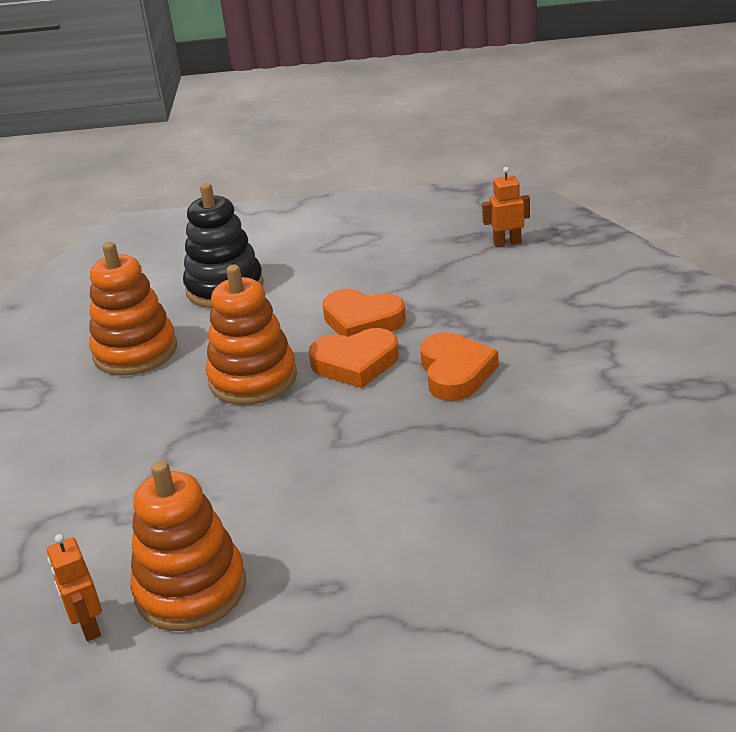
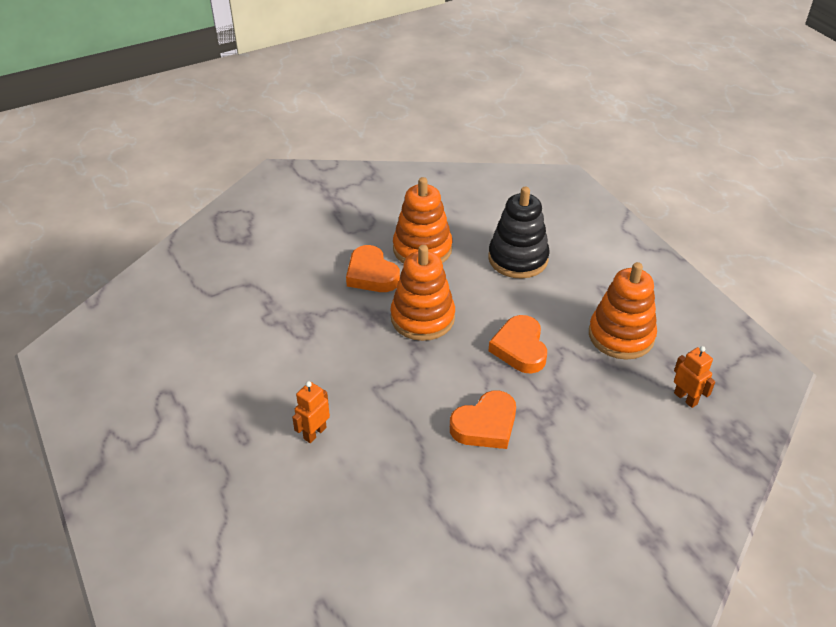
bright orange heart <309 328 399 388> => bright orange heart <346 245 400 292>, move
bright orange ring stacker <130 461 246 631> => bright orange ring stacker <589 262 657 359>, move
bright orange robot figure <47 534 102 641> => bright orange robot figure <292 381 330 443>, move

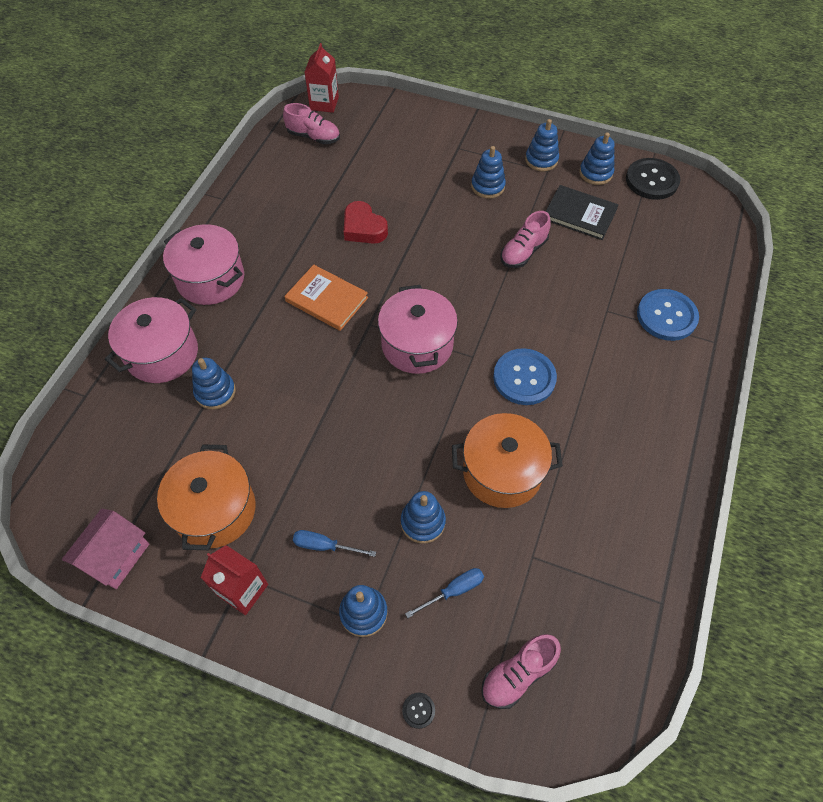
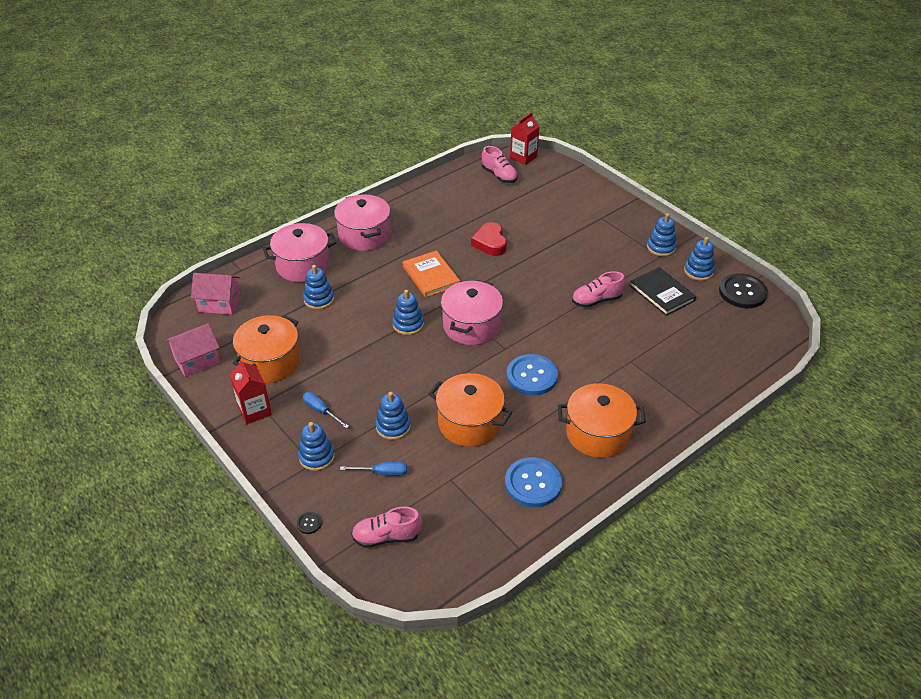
royal blue ring stacker <471 146 506 198> => royal blue ring stacker <392 290 424 335>, move
royal blue shirt button <637 289 699 341> => royal blue shirt button <505 457 562 507>, move
nothing => rosy house <191 273 241 315>
nothing => bright orange cooking pot <558 383 646 458>

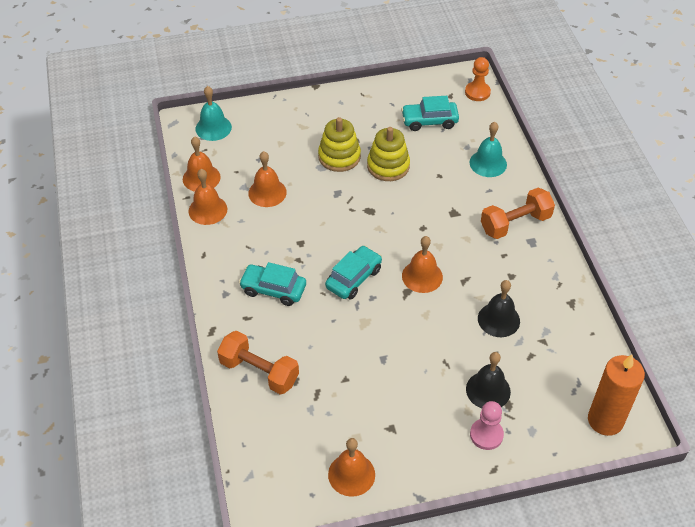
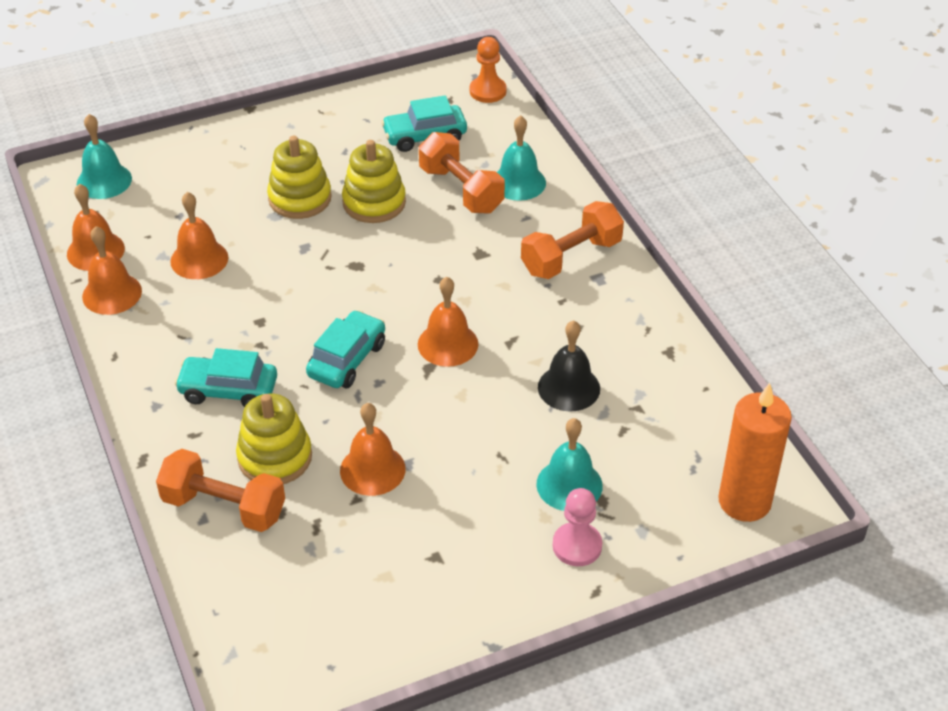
jet-black hand bell <466 352 511 408> => aqua hand bell <537 418 603 511>
bright orange hand bell <328 438 375 497> => bright orange hand bell <340 403 406 496>, move
nothing => bright orange free weight <419 132 505 214>
nothing => yellow ring stacker <236 393 312 484>

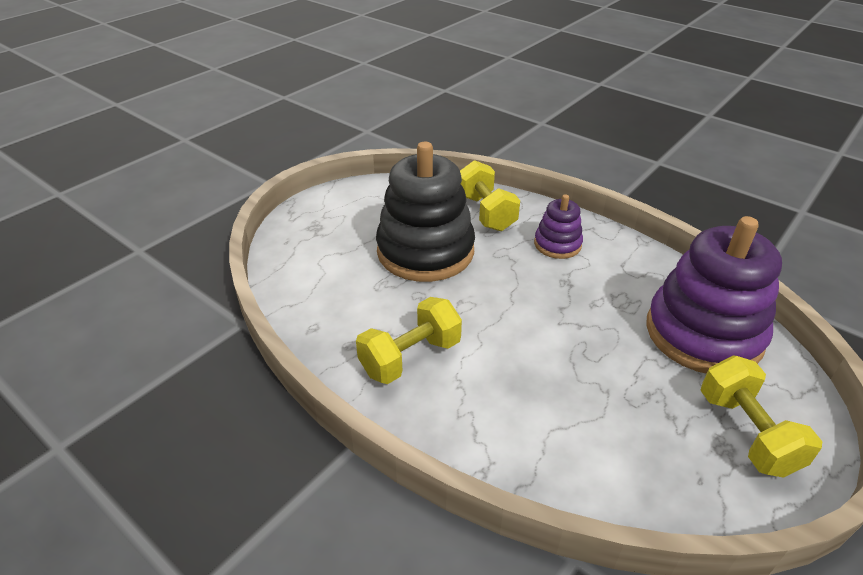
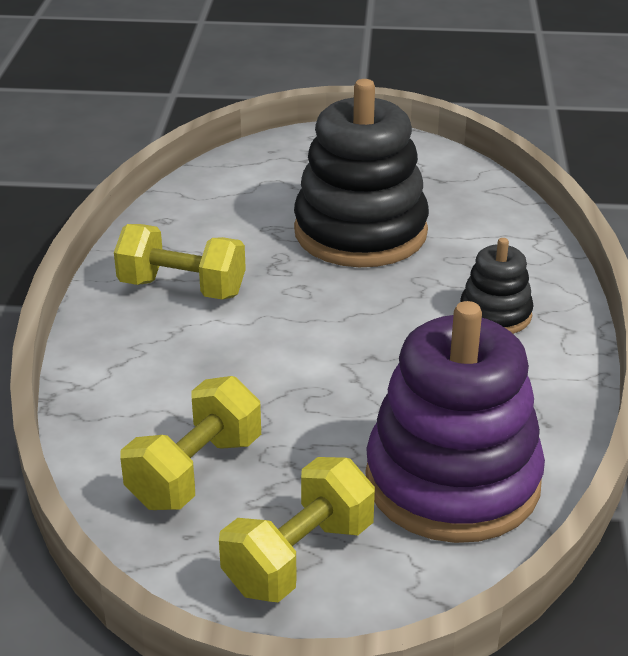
yellow free weight <460 160 520 231> => yellow free weight <120 376 261 510>, move
violet ring stacker <534 194 583 259> => jet-black ring stacker <460 238 534 334>

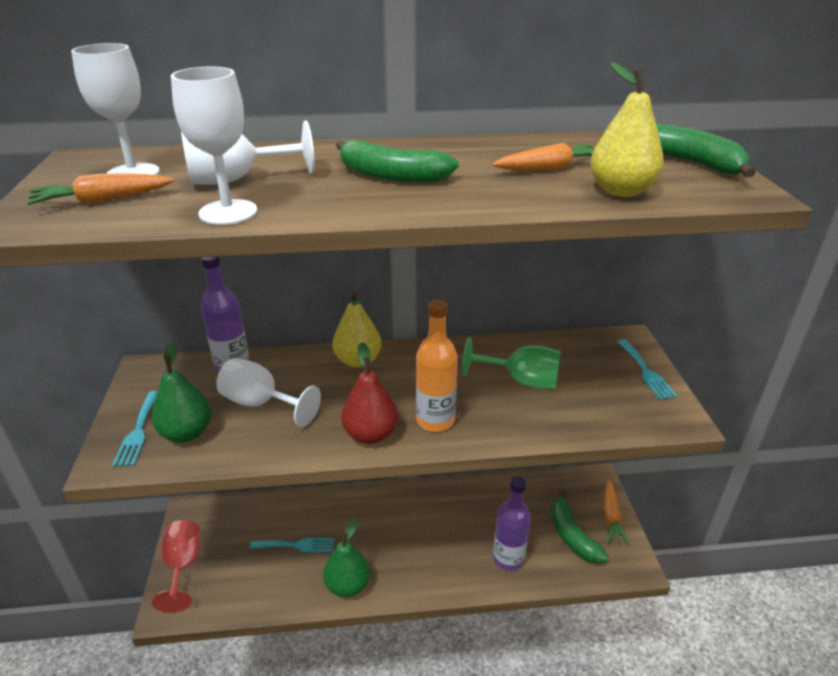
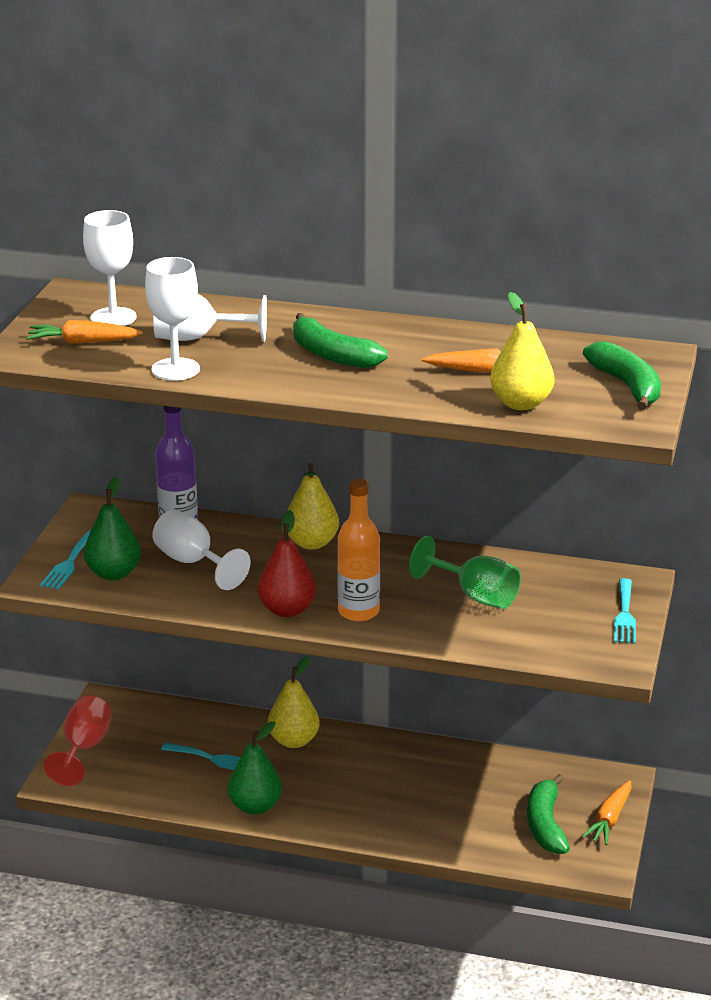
violet flask <493 476 531 571> => nothing
nothing => yellow pear fruit <268 656 320 748>

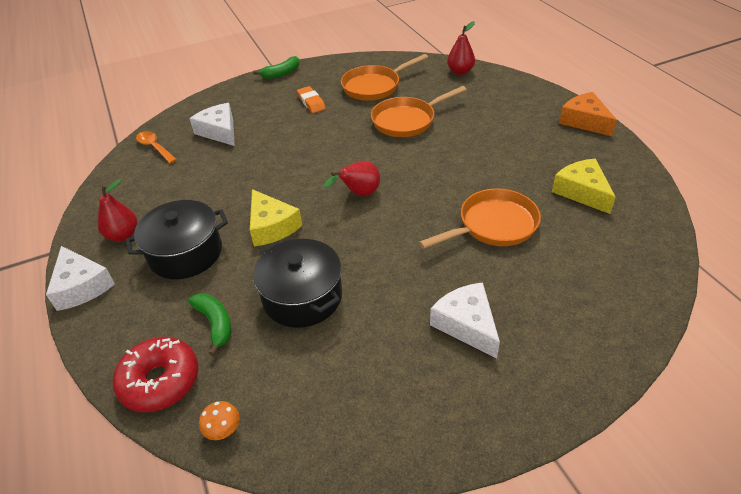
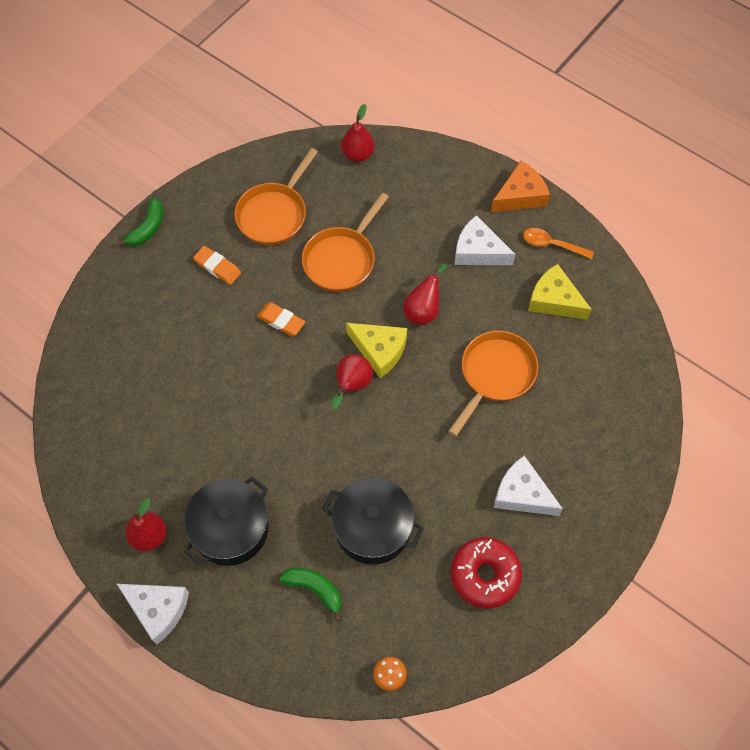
bright orange piece of cheese <559 92 617 136> => bright orange piece of cheese <491 161 550 212>, 120 degrees clockwise
snow-white piece of cheese <189 103 235 146> => snow-white piece of cheese <455 215 516 265>, move
bright orange spoon <136 131 177 164> => bright orange spoon <523 228 594 259>, move
yellow piece of cheese <250 189 302 247> => yellow piece of cheese <346 323 407 378>, move
red doughnut <113 337 198 412> => red doughnut <451 537 522 608>, move
nothing => red pear fruit <403 264 447 325>
nothing => bright orange pencil eraser <257 302 305 336>

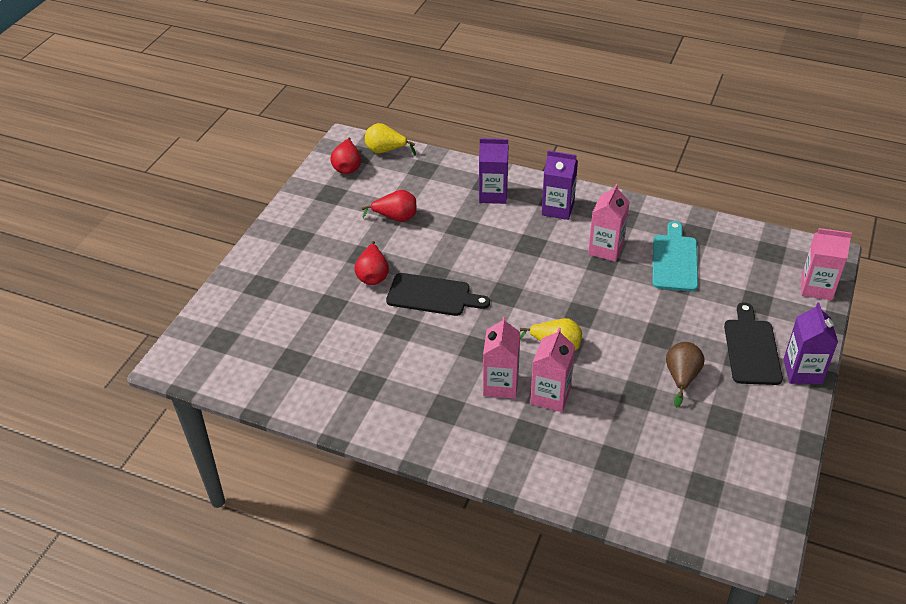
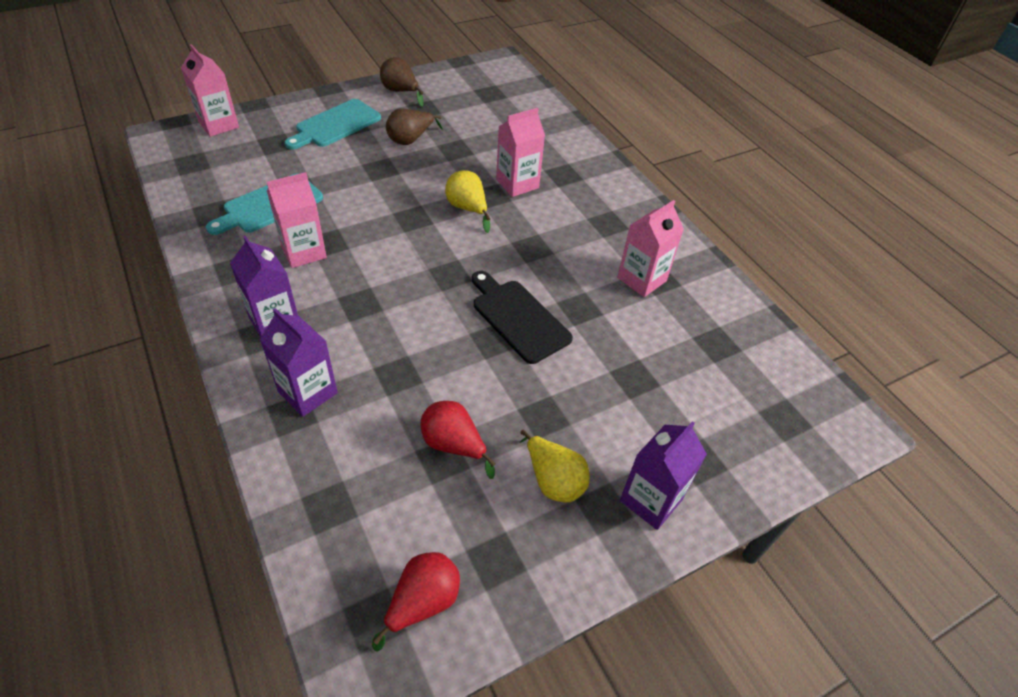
yellow pear fruit <365 123 416 156> => yellow pear fruit <520 430 590 502>, move
red pear fruit <355 241 389 285> => nothing
jet-black bread board <724 302 783 385> => aqua bread board <285 99 381 150>
violet carton <783 302 838 384> => violet carton <620 421 707 530>, move
rosy carton <483 316 520 399> => rosy carton <617 200 684 297>, move
nothing => dark brown pear fruit <380 57 423 107>

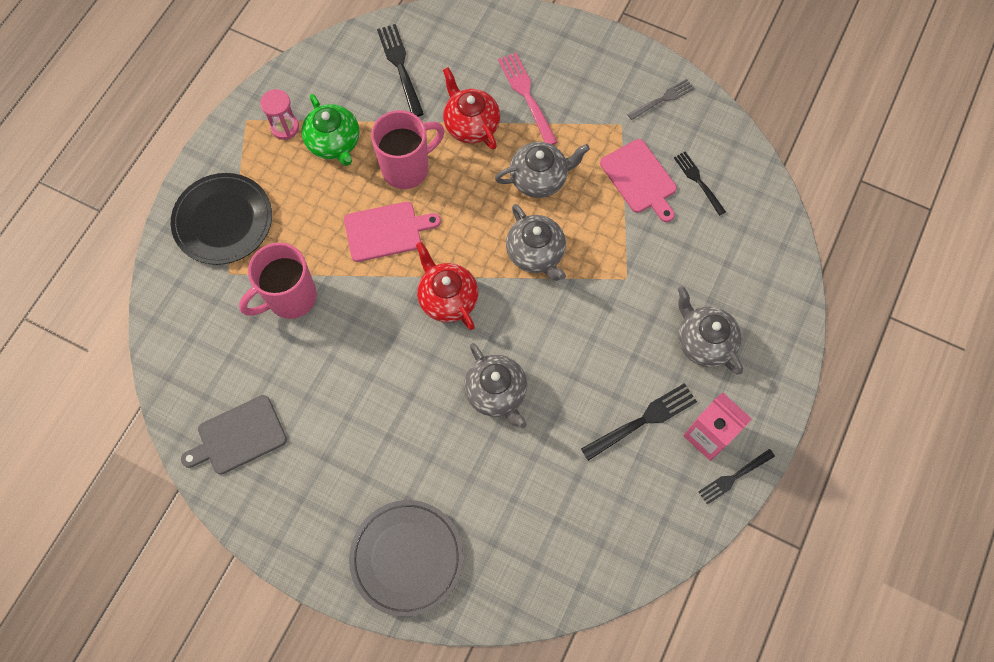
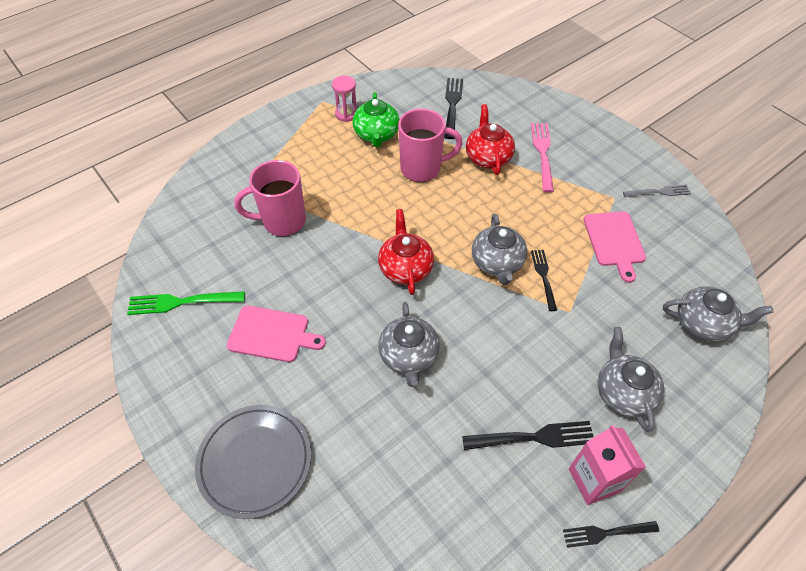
grey china teapot <495 142 590 198> => grey china teapot <663 286 773 342>, move
jet-black table fork <674 152 726 216> => jet-black table fork <531 250 557 311>, move
jet-black plate <171 173 272 265> => nothing
rosy bread board <344 202 441 262> => rosy bread board <227 305 326 362>, move
grey bread board <181 395 287 475> => green table fork <127 291 245 315>

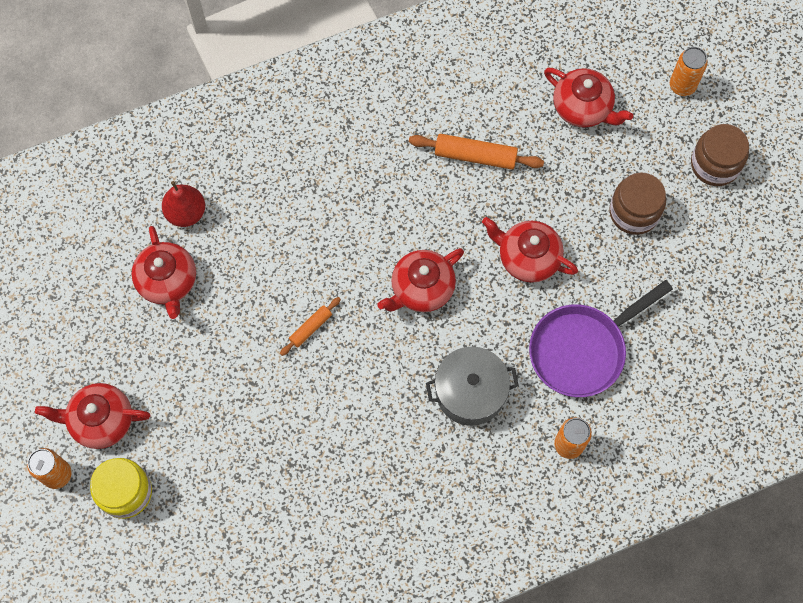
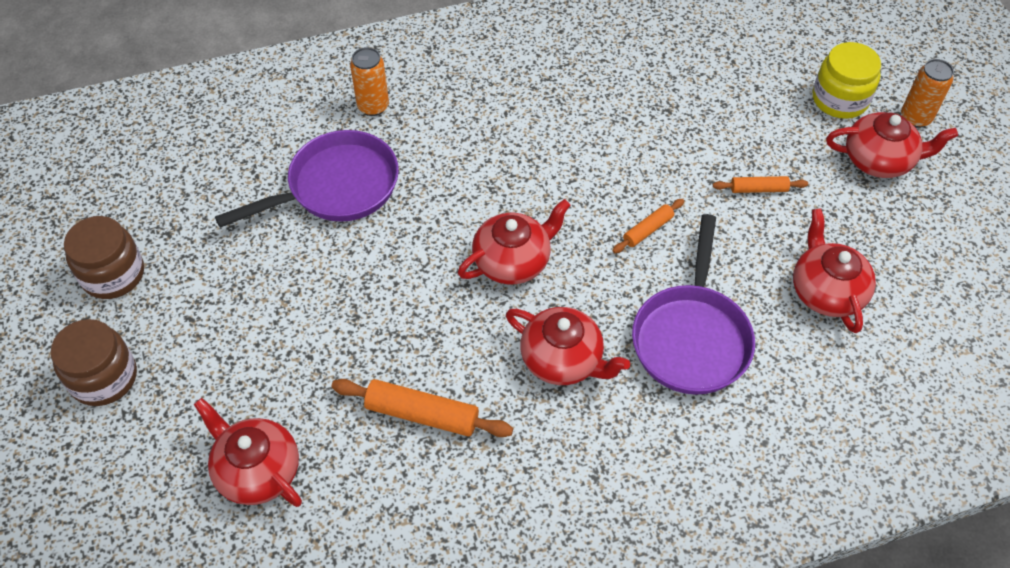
bright orange can <670 47 708 96> => nothing
dark brown jam jar <609 172 666 235> => dark brown jam jar <64 216 144 299>, move
red pear fruit <162 181 205 227> => nothing
red china teapot <482 217 578 283> => red china teapot <506 307 630 385>, move
grey cooking pot <426 347 519 426> => nothing
nothing => bright orange dough roller <713 176 808 193>
nothing => violet skillet <632 214 755 395>

